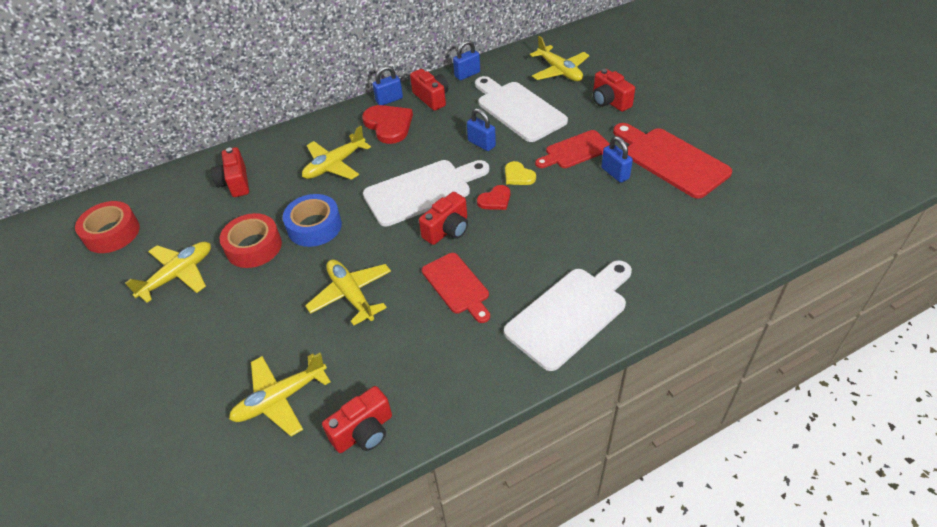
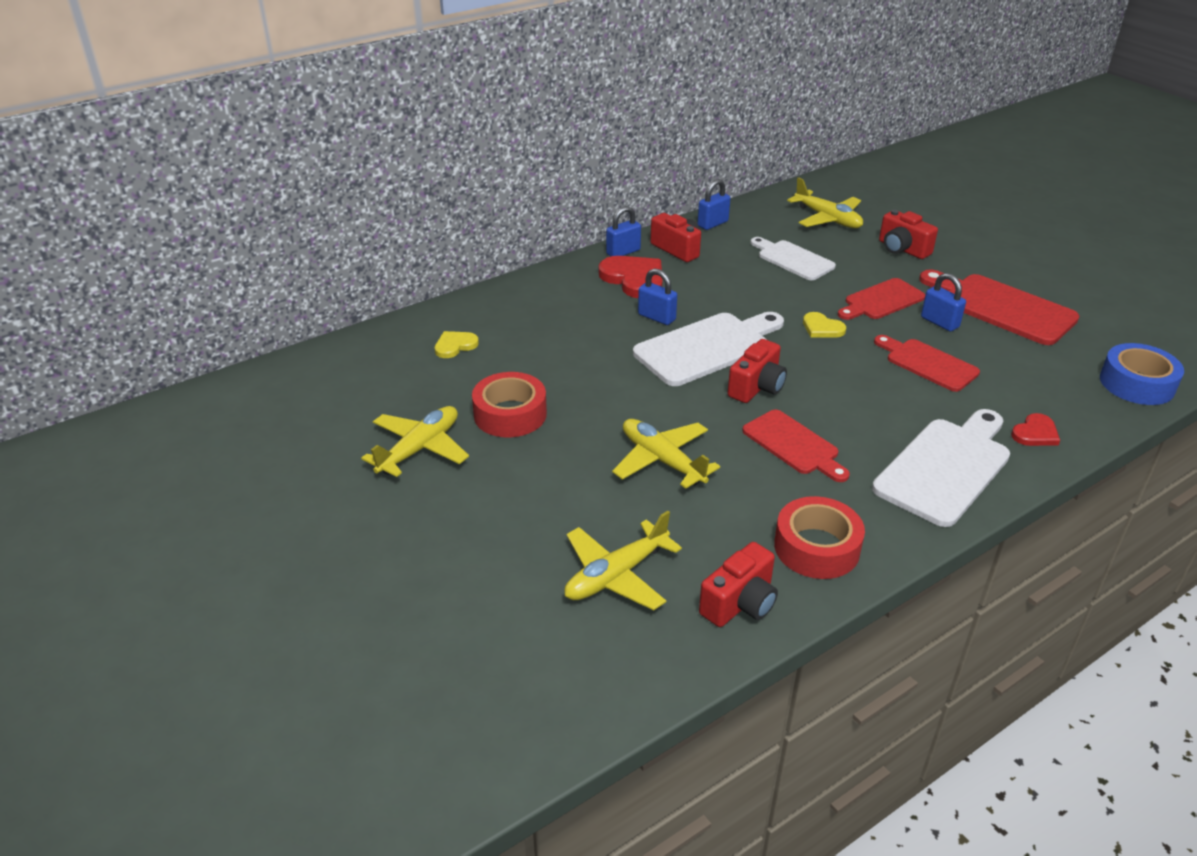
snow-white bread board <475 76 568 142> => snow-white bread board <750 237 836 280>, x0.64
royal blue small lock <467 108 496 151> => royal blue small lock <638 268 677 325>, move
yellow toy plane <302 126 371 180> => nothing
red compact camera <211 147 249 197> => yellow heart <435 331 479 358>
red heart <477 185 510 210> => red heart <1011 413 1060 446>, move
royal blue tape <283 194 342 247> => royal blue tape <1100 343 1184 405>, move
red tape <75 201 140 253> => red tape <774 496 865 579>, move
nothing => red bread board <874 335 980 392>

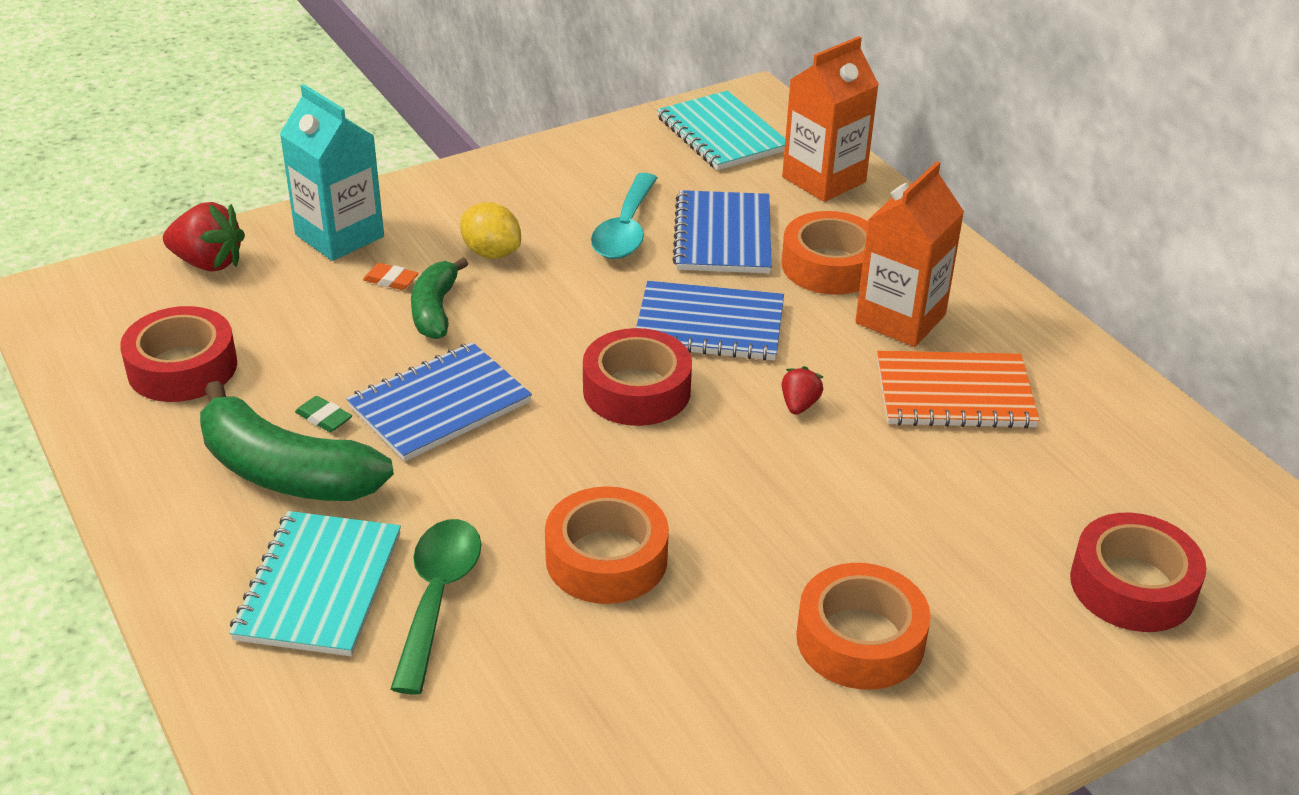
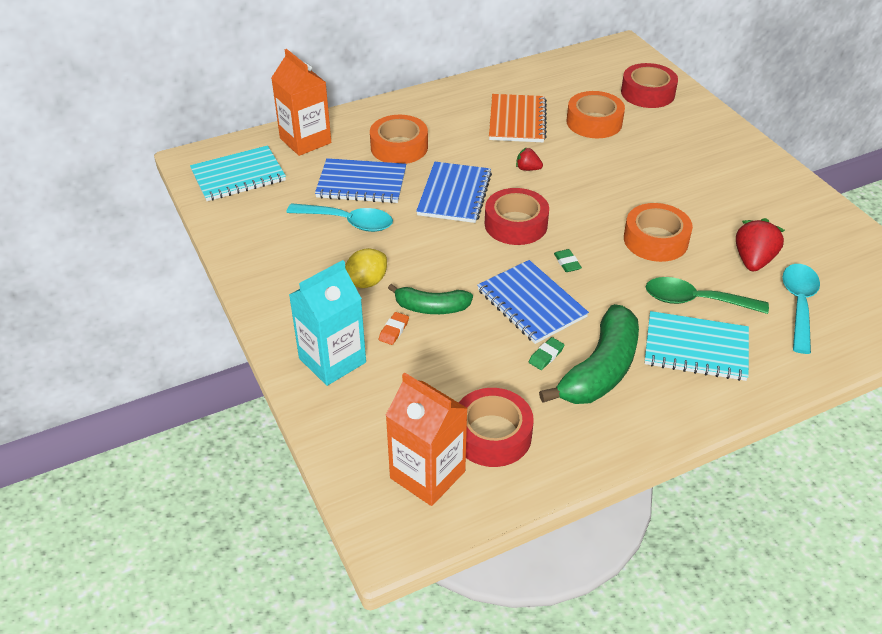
bright orange carton <855 161 964 347> => bright orange carton <385 372 468 506>, move
red strawberry <163 202 245 271> => red strawberry <736 218 785 271>, move
bright orange tape <796 563 931 690> => bright orange tape <567 91 625 138>, move
nothing => green pencil eraser <554 249 582 272>
nothing => aqua spoon <782 264 820 354>

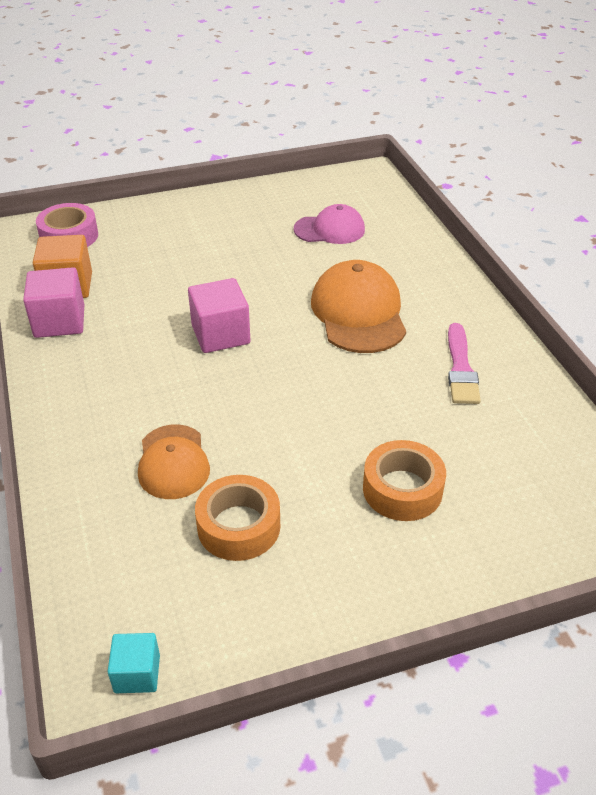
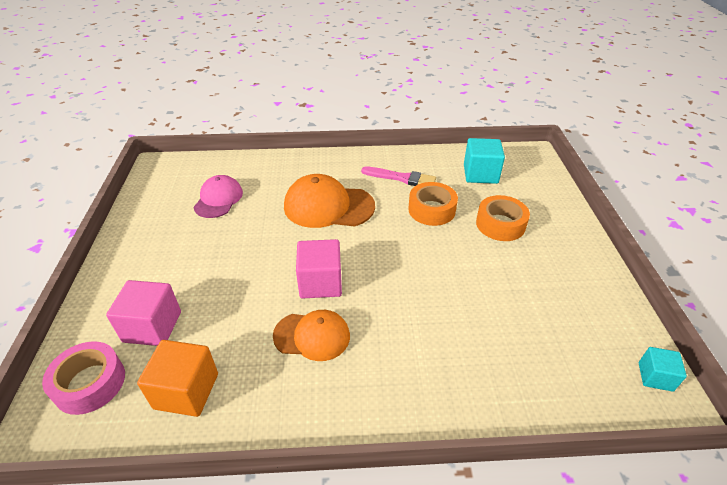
rosy solid cube <23 267 84 338> => rosy solid cube <106 280 181 346>, move
bright orange baseball cap <138 424 210 499> => bright orange baseball cap <273 310 350 361>, move
bright orange tape <195 475 280 561> => bright orange tape <408 182 458 226>, move
nothing => aqua solid cube <464 138 505 184>

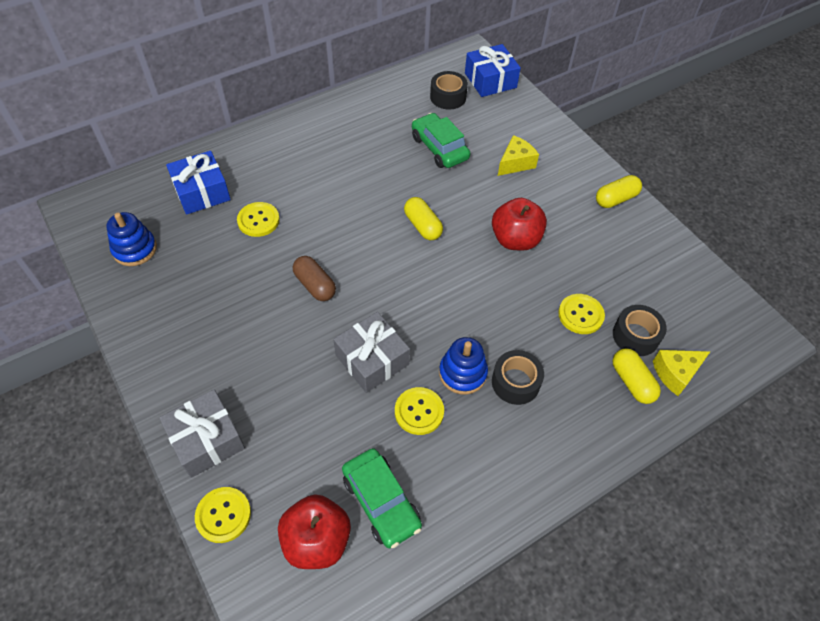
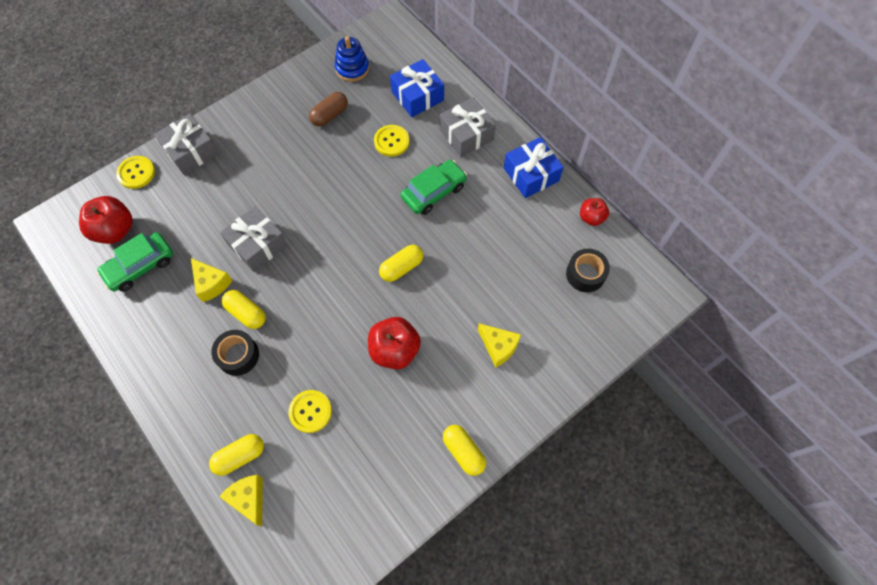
royal blue present <465 44 521 97> => royal blue present <504 137 564 198>, move
green car <412 113 470 168> => green car <401 160 467 215>, move
dark brown pill <293 256 336 301> => dark brown pill <309 92 348 127>, move
jet-black tape <613 305 667 356> => nothing
royal blue ring stacker <439 337 488 395> => yellow pill <222 290 266 329>
yellow shirt button <395 387 444 435> => yellow piece of cheese <191 258 233 302>
nothing => grey present <440 97 496 157>
nothing => red apple fruit <580 198 609 226>

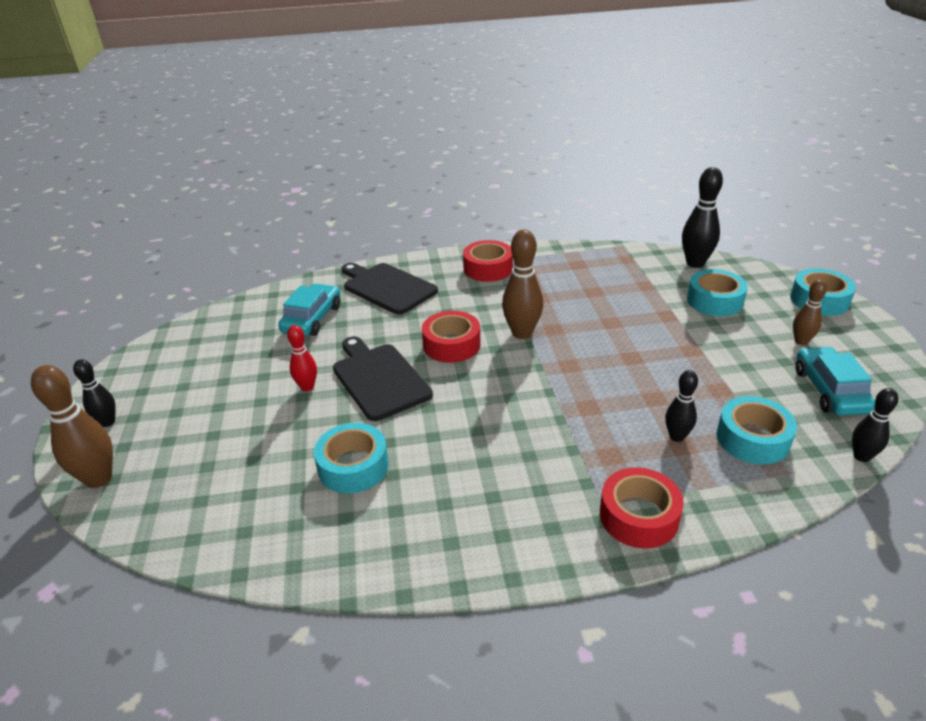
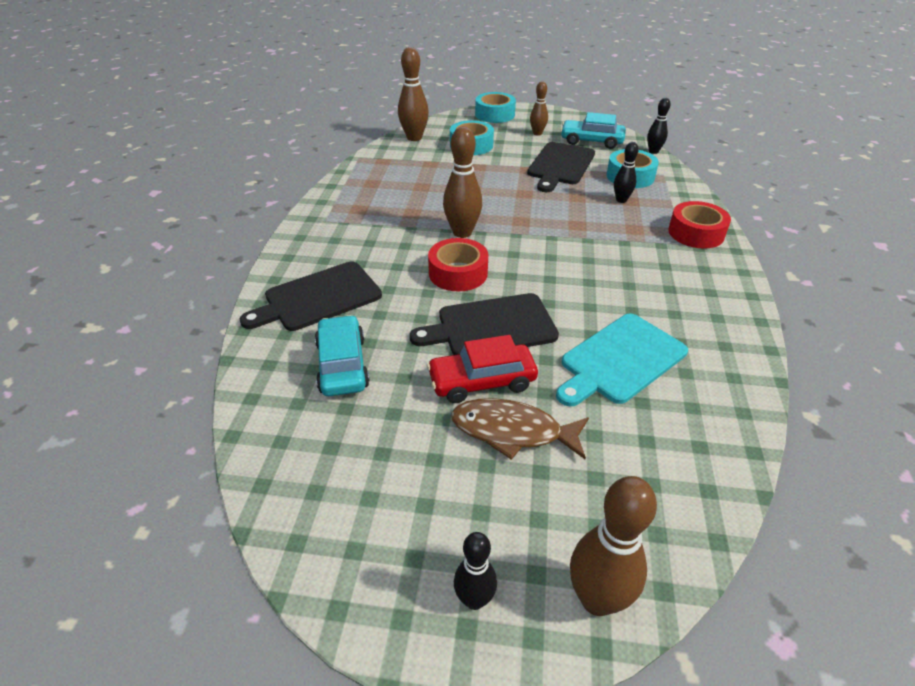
jet-black skittle <682 167 723 268> => dark brown skittle <398 47 429 141>
red tape <463 240 513 282> => nothing
aqua car <278 283 340 336> => aqua car <315 315 370 396>, 45 degrees clockwise
red skittle <287 325 317 391> => red car <427 335 538 403>
aqua tape <314 423 389 493> => aqua bread board <556 313 688 406>
nothing => jet-black bread board <527 142 595 192>
nothing => dark brown toy fish <451 398 589 460>

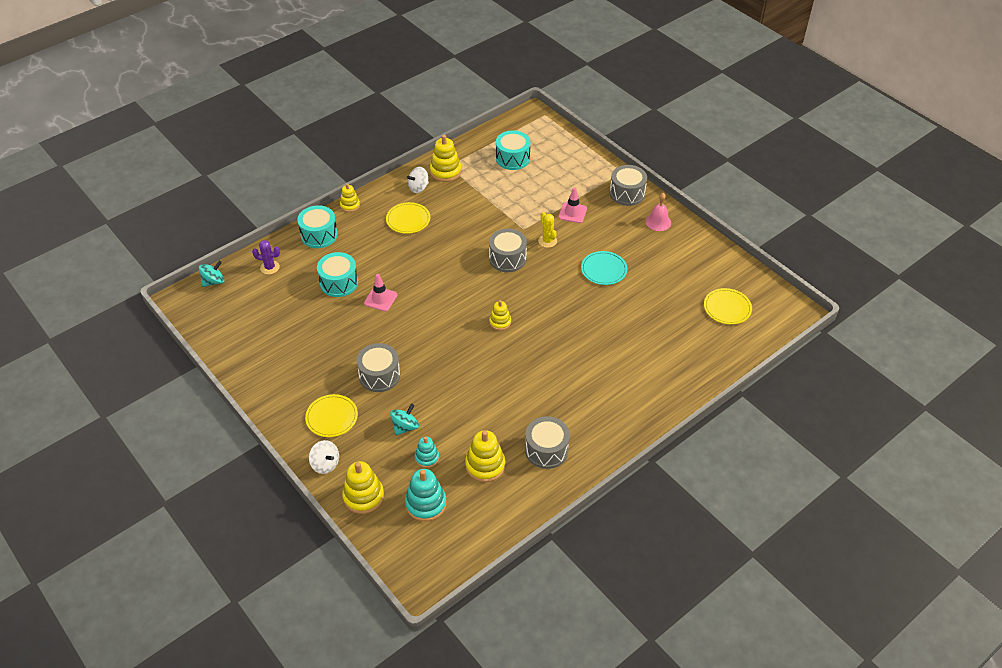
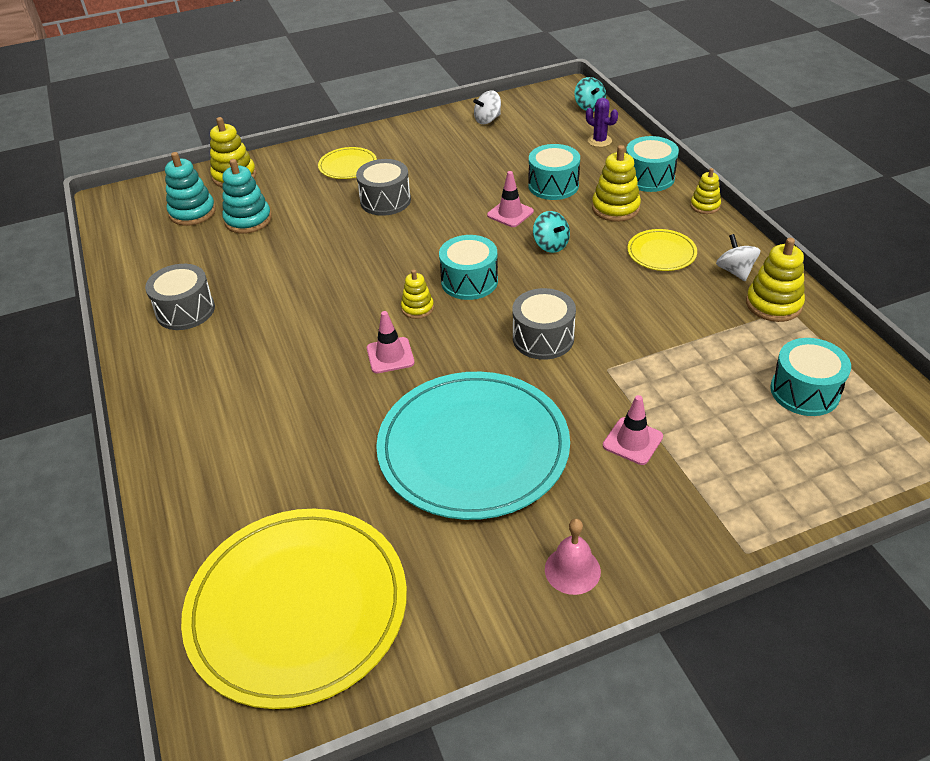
grey drum <610 165 647 206> => nothing
yellow prickly plant <538 212 557 248> => nothing
violet prickly plant <252 240 280 274> => violet prickly plant <586 98 618 147>, 75 degrees counterclockwise
aqua plate <581 251 627 285> => aqua plate <376 372 570 520>, x2.26
yellow plate <704 288 752 324> => yellow plate <181 509 407 709>, x2.26
aqua toy top <390 403 419 435> => aqua toy top <533 211 570 253>, move
yellow ring stacker <465 430 505 482> => yellow ring stacker <592 145 641 222>, move
aqua ring stacker <415 437 439 468> => aqua ring stacker <223 159 272 234>, x1.63
snow-white toy top <309 440 339 474> => snow-white toy top <473 90 501 124>, move
nothing => aqua drum <439 235 498 300>
nothing => rosy traffic cone <367 311 415 373>

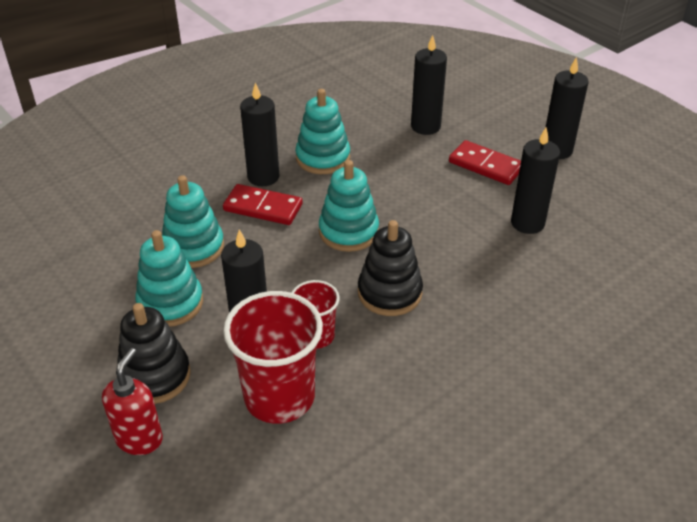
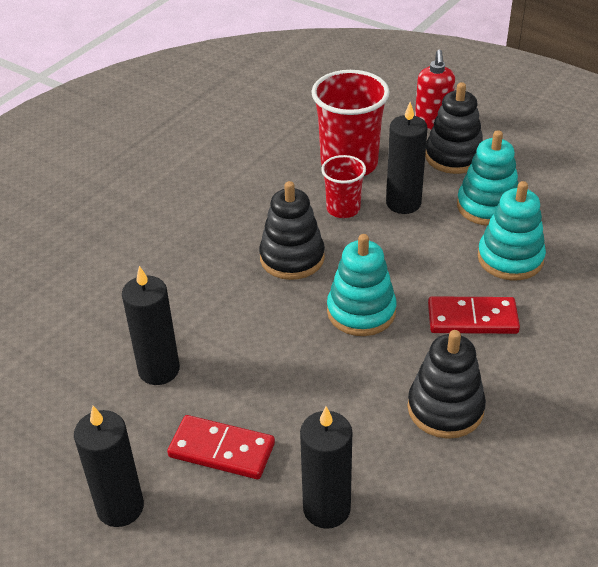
jet-black wax candle <240 82 280 186> => nothing
aqua ring stacker <295 89 350 174> => jet-black ring stacker <408 330 486 439>

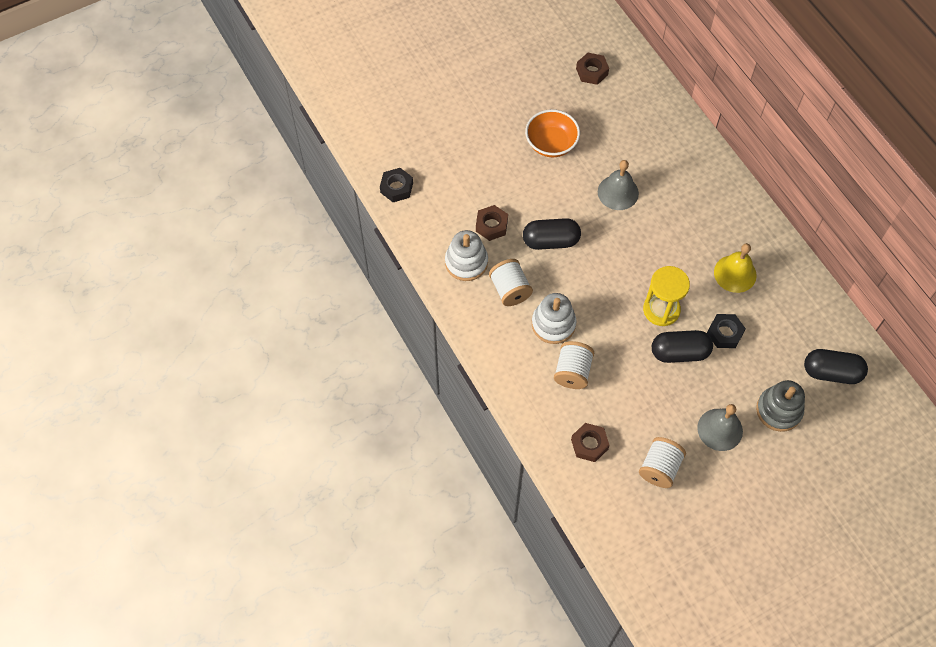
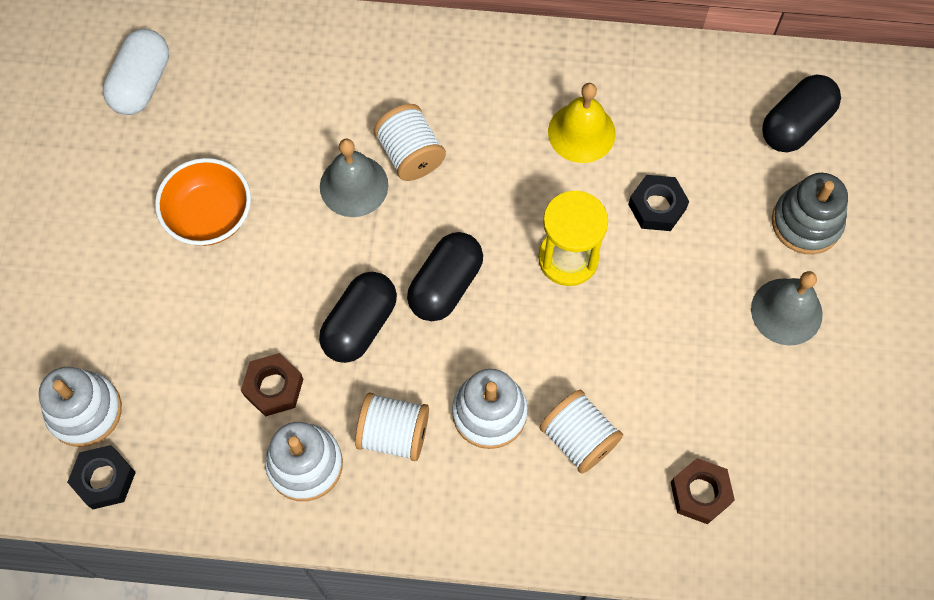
dark brown hexagon nut <576 53 609 85> => snow-white pill <103 29 169 115>
jet-black pill <652 330 713 363> => jet-black pill <407 232 483 321>, move
snow-white spool <639 437 686 488> => snow-white spool <374 104 446 181>, move
nothing => snow-white ring stacker <39 367 122 447>

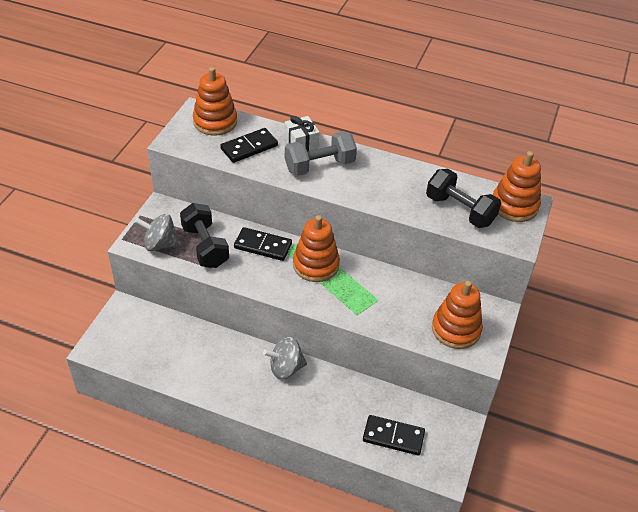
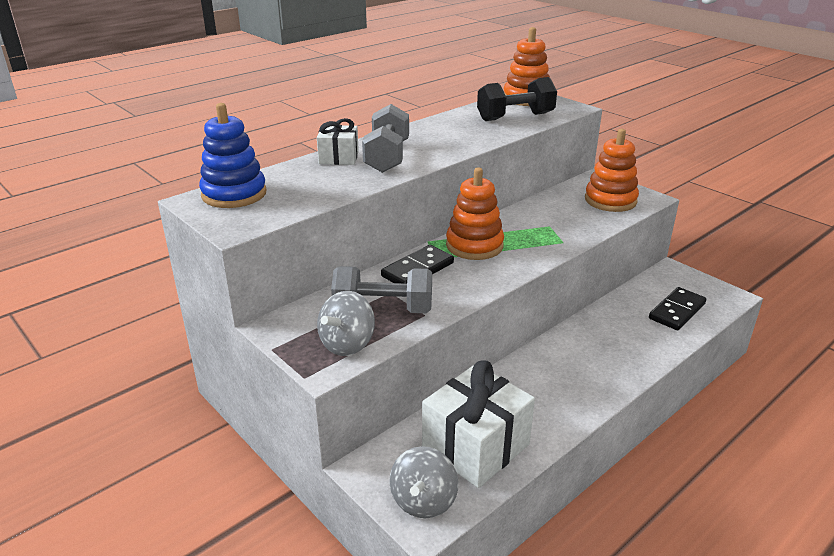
bright orange ring stacker <193 67 237 136> => royal blue ring stacker <199 103 266 208>
jet-black domino <220 128 278 163> => nothing
jet-black free weight <180 203 229 268> => grey free weight <331 266 432 313>
grey toy top <263 337 307 379> => grey toy top <389 446 459 518>, move
nothing => snow-white present <422 360 535 488>

